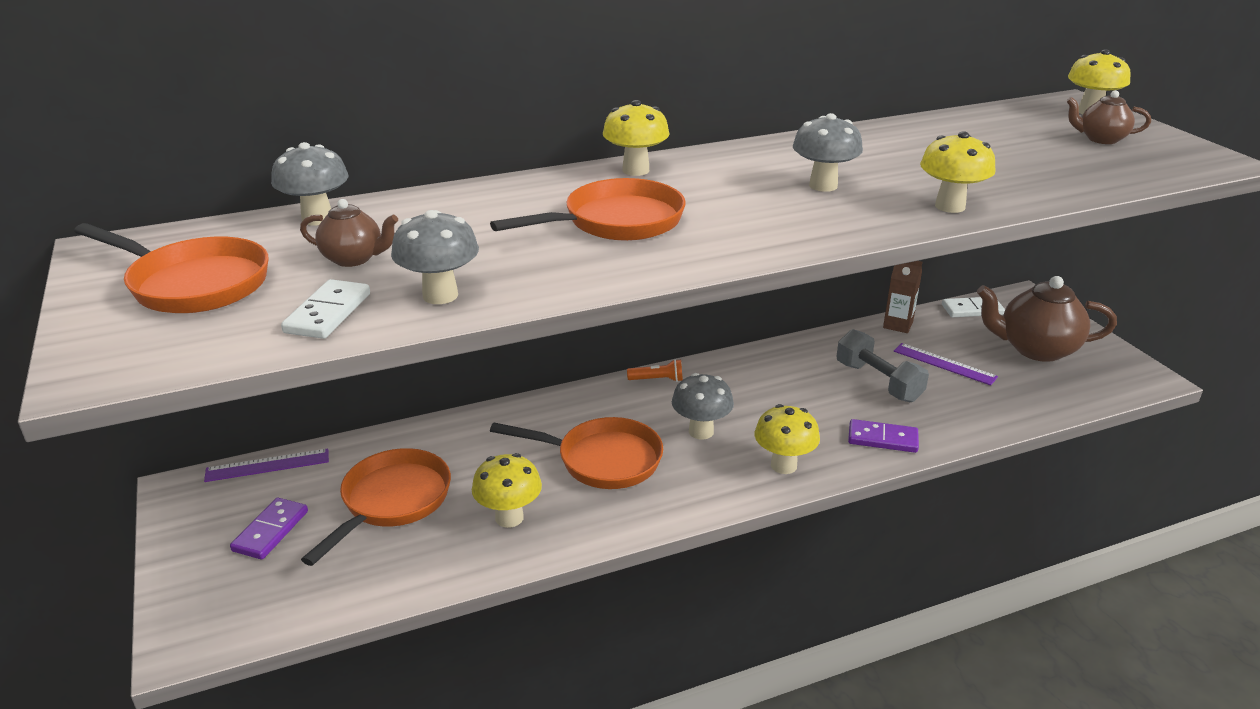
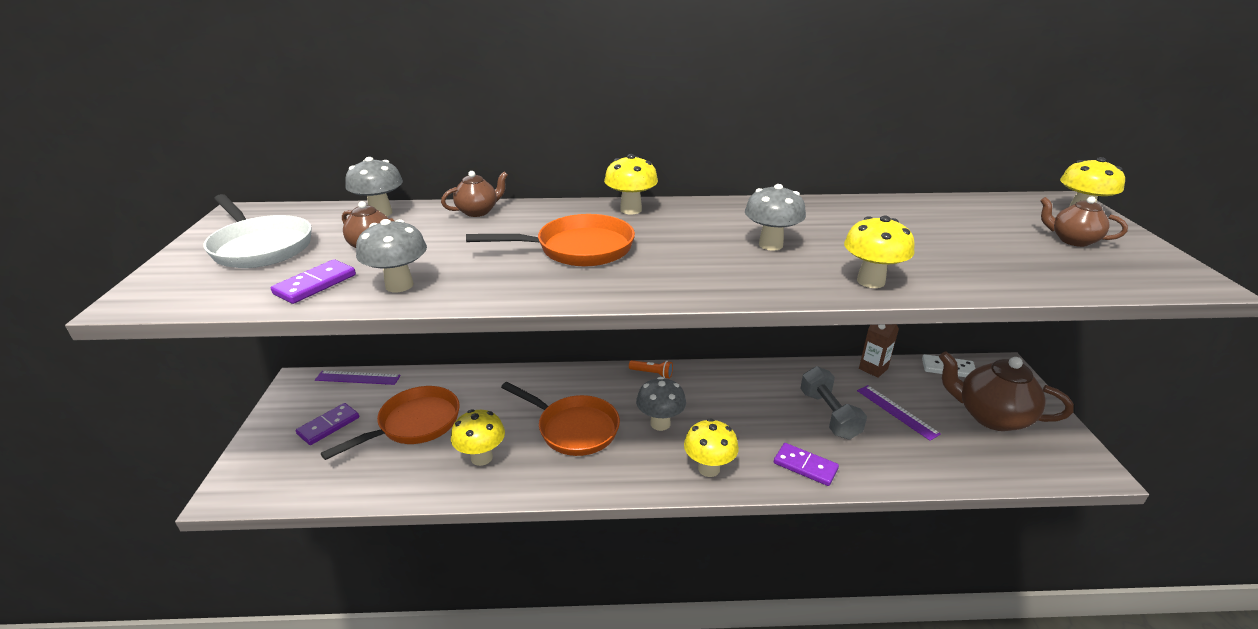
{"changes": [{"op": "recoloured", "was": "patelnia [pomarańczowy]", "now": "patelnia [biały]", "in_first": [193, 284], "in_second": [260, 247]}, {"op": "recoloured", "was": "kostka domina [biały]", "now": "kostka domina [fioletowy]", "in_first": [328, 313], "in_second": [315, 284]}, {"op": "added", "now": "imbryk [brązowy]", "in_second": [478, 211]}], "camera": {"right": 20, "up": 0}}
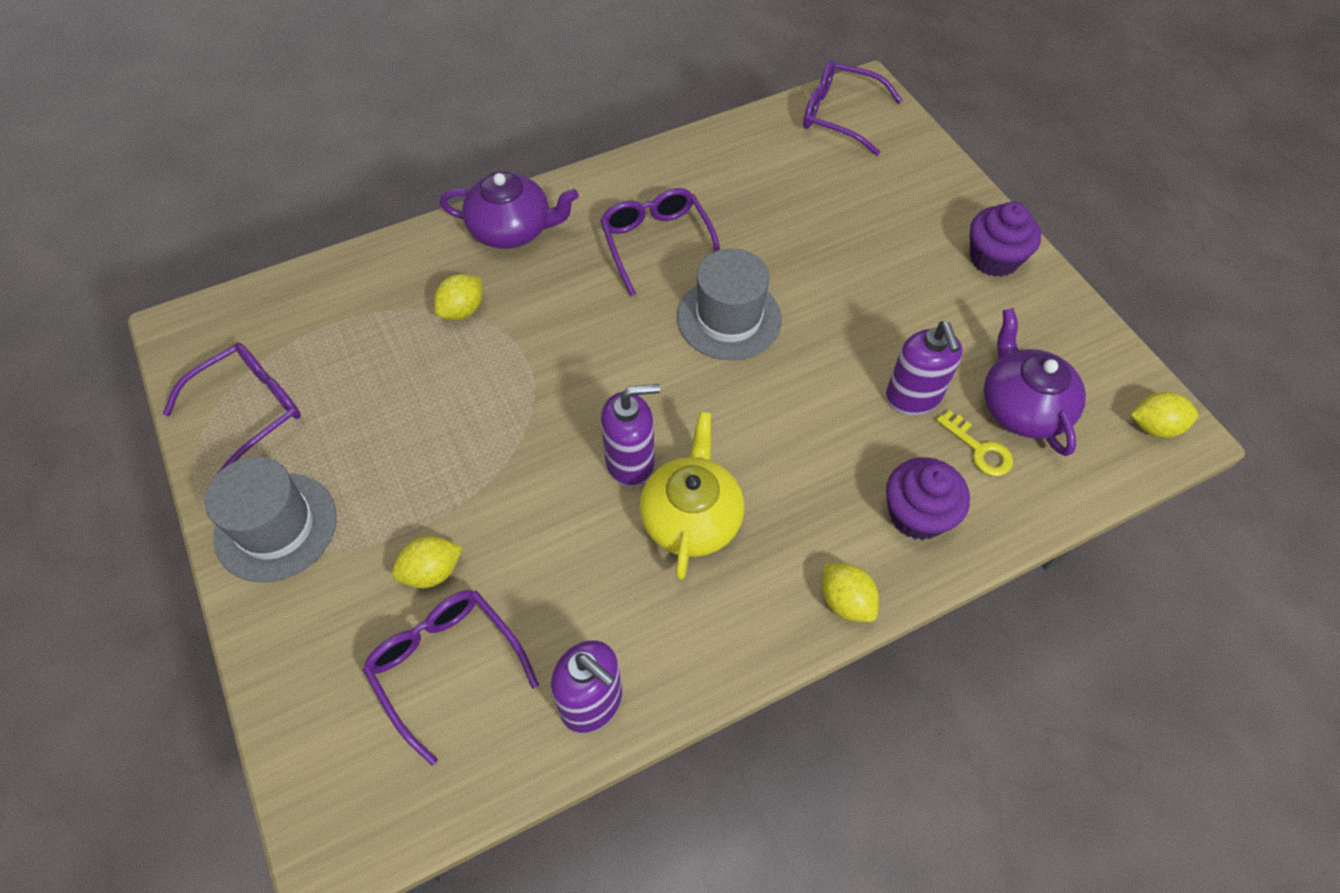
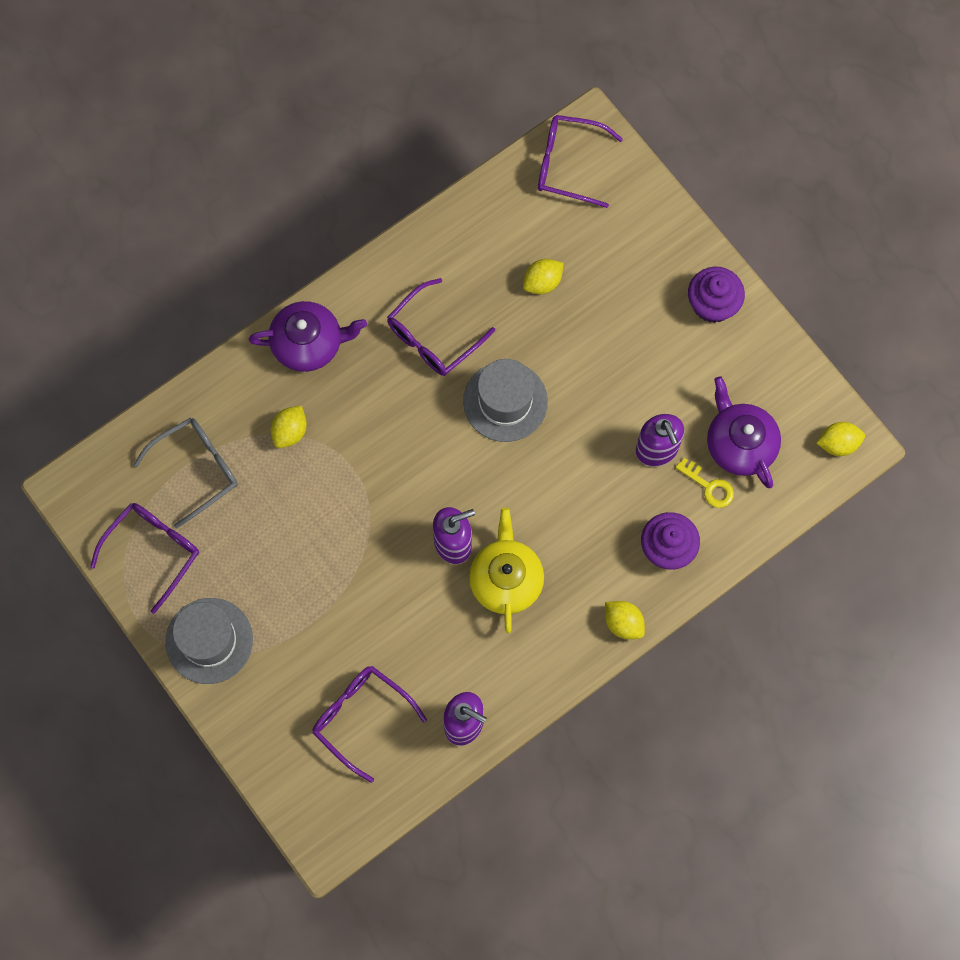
{"changes": [{"op": "turned", "was": "okulary [fioletowy]", "in_first": [657, 243], "in_second": [433, 337], "clockwise": -105}, {"op": "moved", "was": "cytryna [żółty]", "in_first": [432, 572], "in_second": [542, 282]}, {"op": "added", "now": "okulary [szary]", "in_second": [197, 469]}], "camera": {"right": -10, "up": 15}}
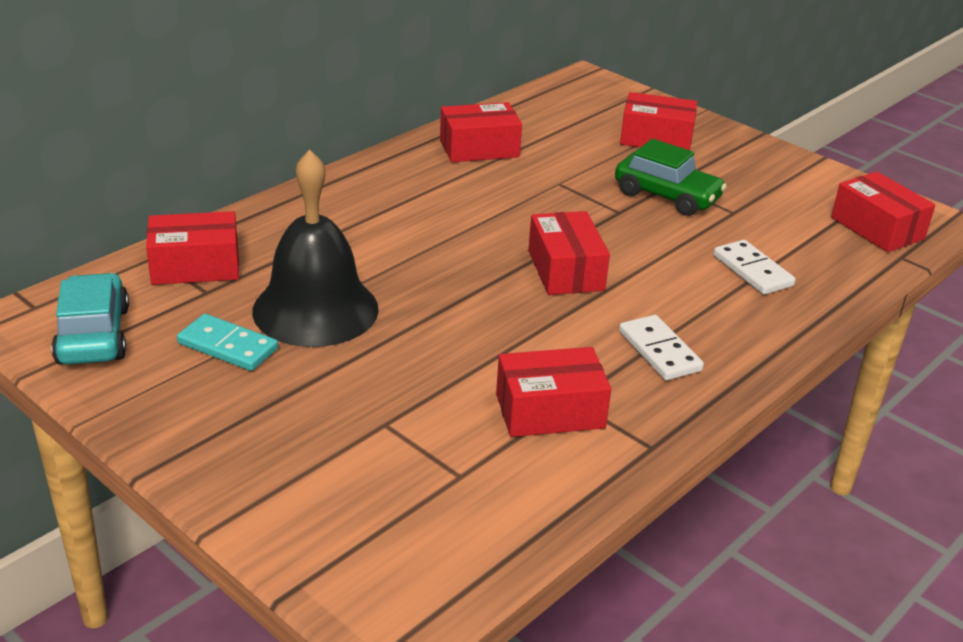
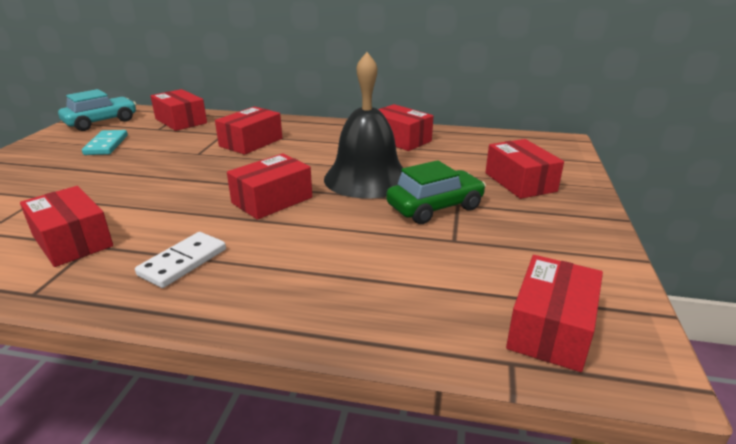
{"changes": [{"op": "turned", "was": "samochód [zielony]", "in_first": [667, 196], "in_second": [435, 207], "clockwise": -120}, {"op": "moved", "was": "dzwonek [czarny]", "in_first": [315, 309], "in_second": [367, 178]}, {"op": "removed", "was": "kostka domina [biały]", "in_first": [752, 270]}, {"op": "added", "now": "pudełko [czerwony]", "in_second": [251, 142]}], "camera": {"right": 60, "up": -5}}
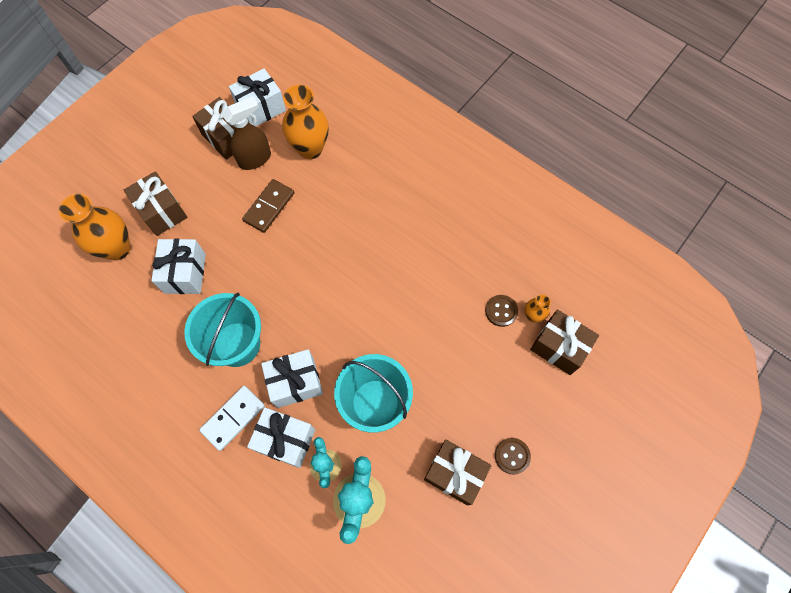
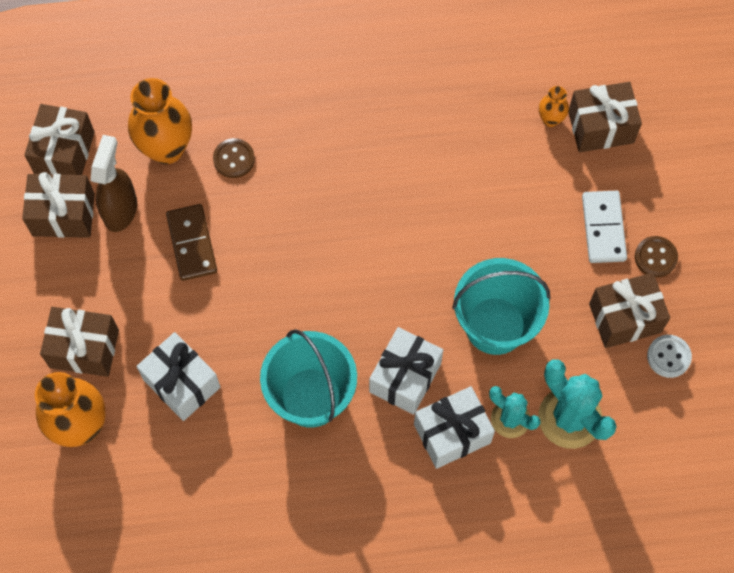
{"changes": [{"op": "recoloured", "was": "prezent [biały]", "now": "prezent [brązowy]", "in_first": [261, 108], "in_second": [64, 153]}, {"op": "moved", "was": "guzik [brązowy]", "in_first": [501, 311], "in_second": [234, 159]}, {"op": "moved", "was": "kostka domina [biały]", "in_first": [233, 418], "in_second": [603, 228]}, {"op": "added", "now": "guzik [biały]", "in_second": [668, 357]}], "camera": {"right": -45, "up": 0}}
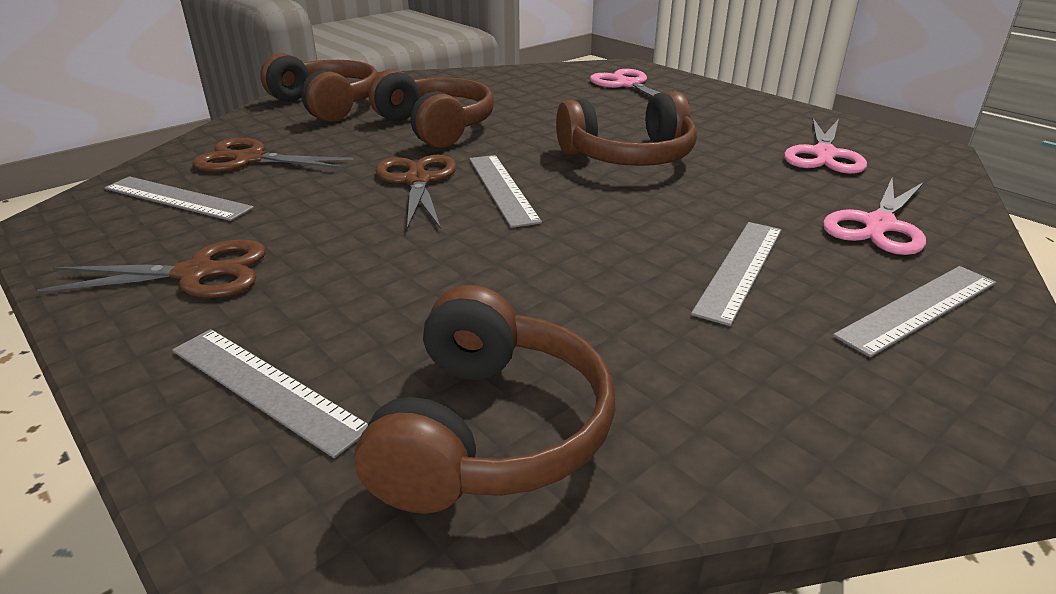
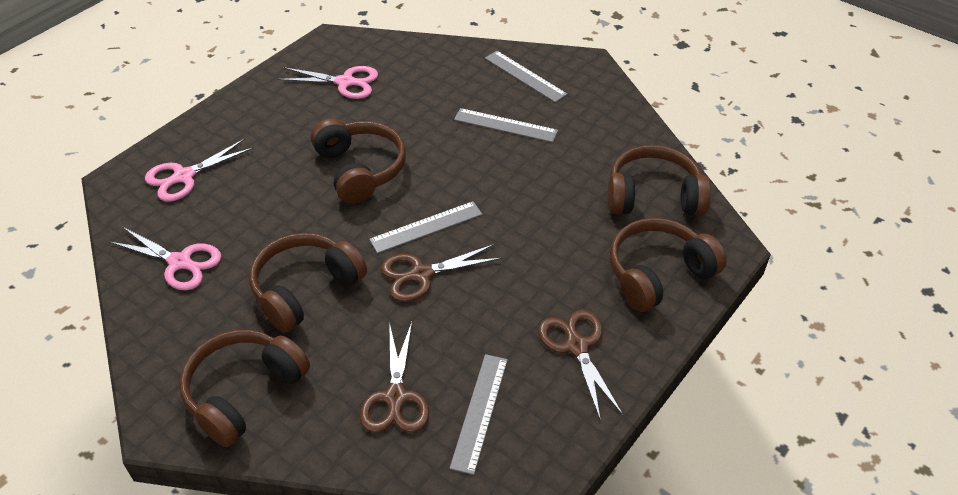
{"changes": [{"op": "moved", "was": "nożyczki [różowy]", "in_first": [879, 225], "in_second": [180, 262]}, {"op": "replaced", "was": "linijka [szary]", "now": "słuchawki [brązowy]", "in_first": [265, 388], "in_second": [658, 273]}], "camera": {"right": -100, "up": 15}}
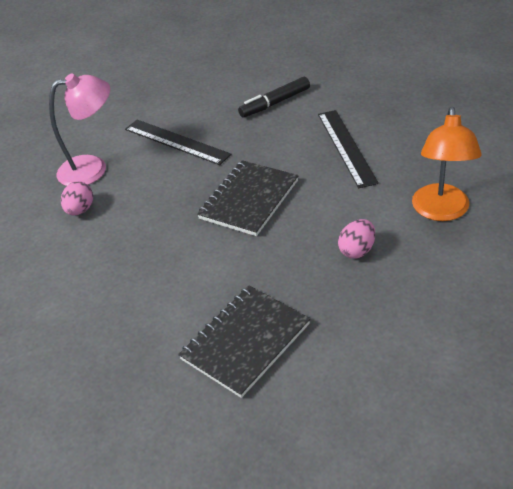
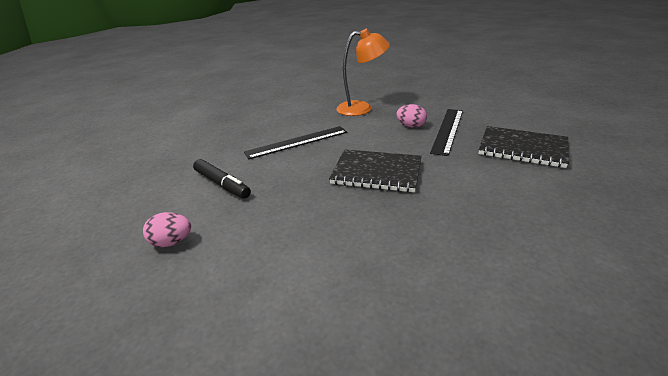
{"changes": [{"op": "removed", "was": "lampka [różowy]", "in_first": [93, 168]}, {"op": "moved", "was": "linijka [czarny]", "in_first": [176, 142], "in_second": [448, 130]}, {"op": "moved", "was": "jajko [różowy]", "in_first": [80, 210], "in_second": [172, 242]}], "camera": {"right": -105, "up": -10}}
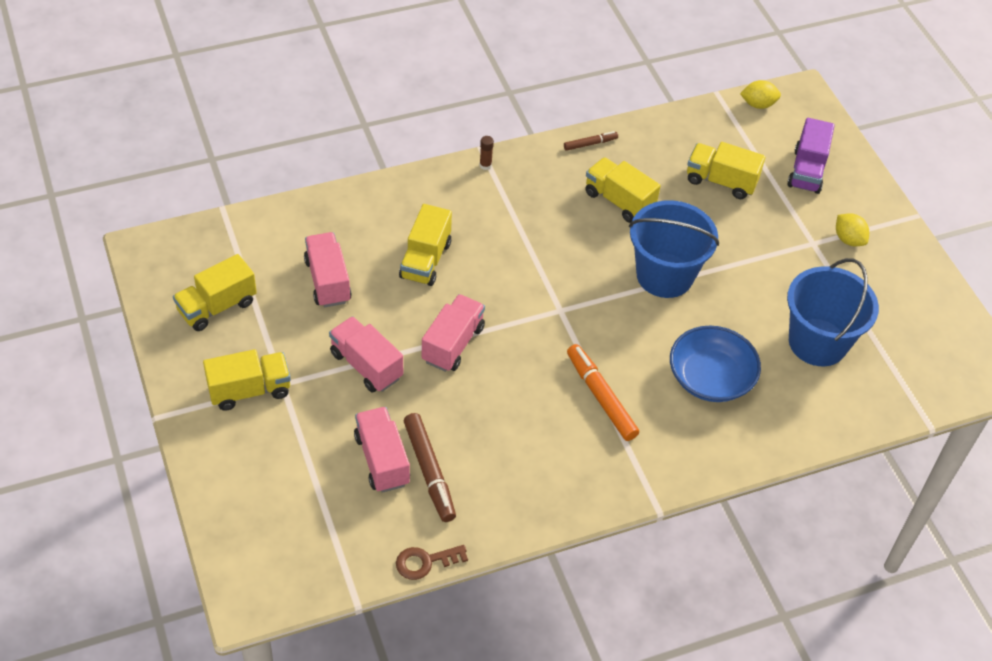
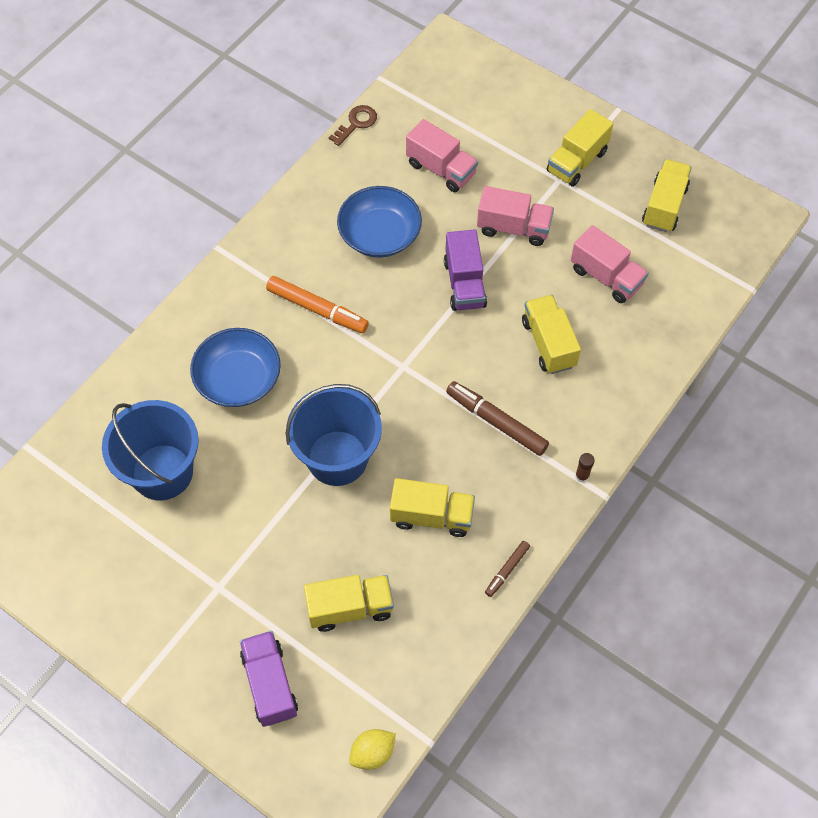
{"changes": [{"op": "removed", "was": "cytryna [żółty]", "in_first": [848, 239]}, {"op": "recoloured", "was": "ciężarówka [różowy]", "now": "ciężarówka [fioletowy]", "in_first": [453, 344], "in_second": [464, 284]}, {"op": "moved", "was": "flamaster [brązowy]", "in_first": [429, 471], "in_second": [496, 422]}, {"op": "added", "now": "miska [niebieski]", "in_second": [379, 235]}], "camera": {"right": 150, "up": 10}}
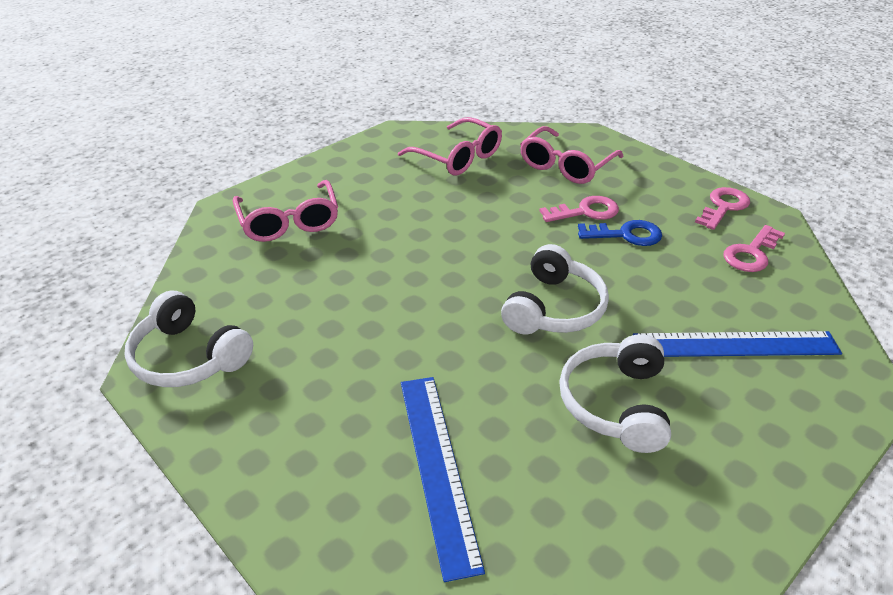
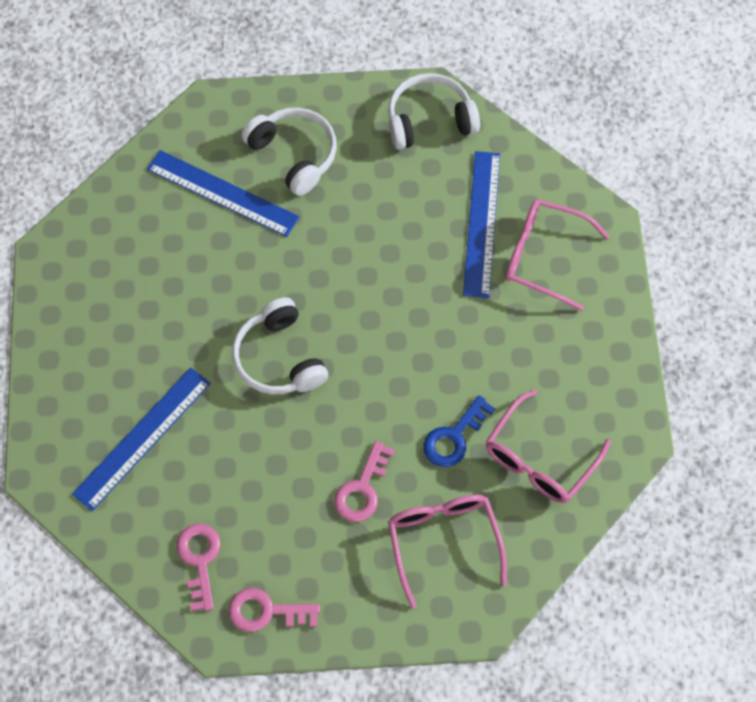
{"changes": [{"op": "turned", "was": "okulary [różowy]", "in_first": [458, 157], "in_second": [539, 459], "clockwise": -45}, {"op": "turned", "was": "klucz [różowy]", "in_first": [723, 207], "in_second": [266, 611], "clockwise": 105}, {"op": "moved", "was": "klucz [niebieski]", "in_first": [626, 235], "in_second": [454, 437]}, {"op": "moved", "was": "słuchawki [biały]", "in_first": [615, 403], "in_second": [294, 154]}, {"op": "added", "now": "linijka [niebieski]", "in_second": [481, 223]}], "camera": {"right": 130, "up": 25}}
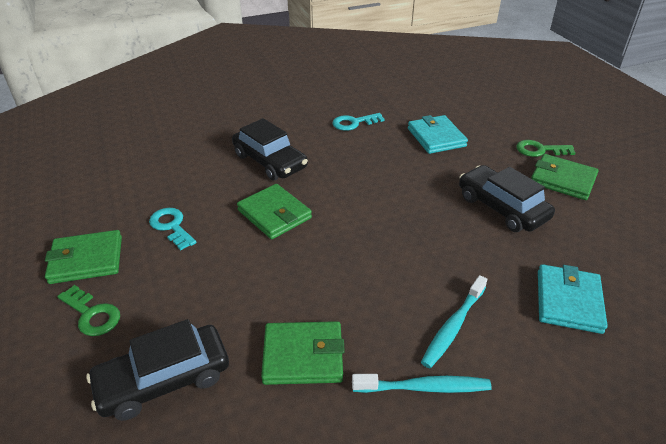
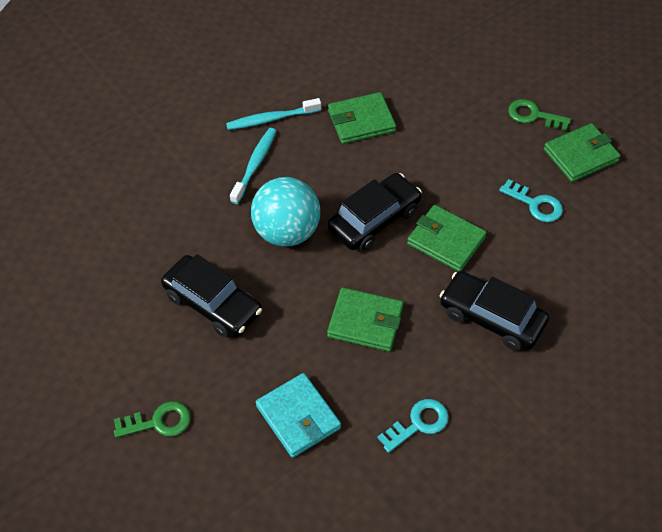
{"changes": [{"op": "moved", "was": "portfel [zielony]", "in_first": [562, 180], "in_second": [365, 322]}, {"op": "removed", "was": "portfel [turkusowy]", "in_first": [568, 301]}, {"op": "moved", "was": "samochód [czarny]", "in_first": [164, 379], "in_second": [374, 219]}, {"op": "added", "now": "piłka [turkusowy]", "in_second": [287, 232]}], "camera": {"right": 165, "up": 15}}
